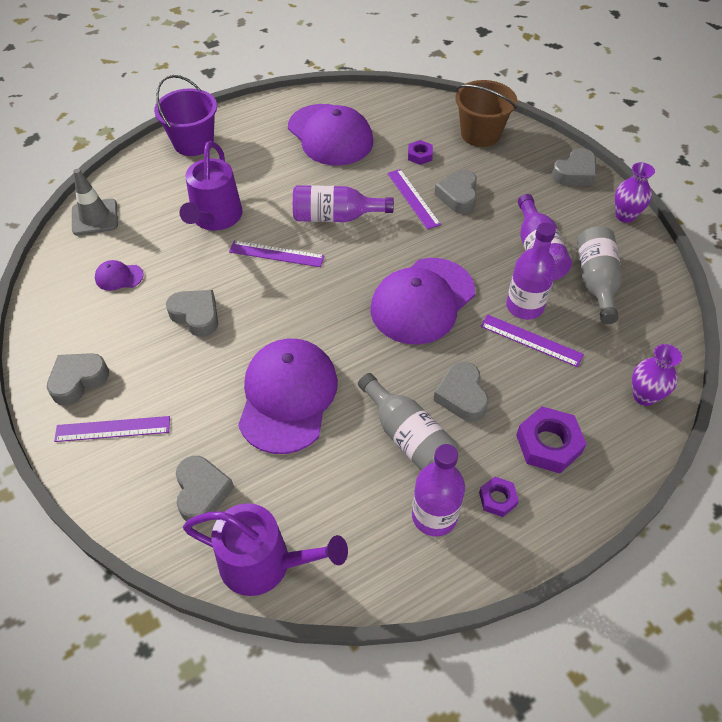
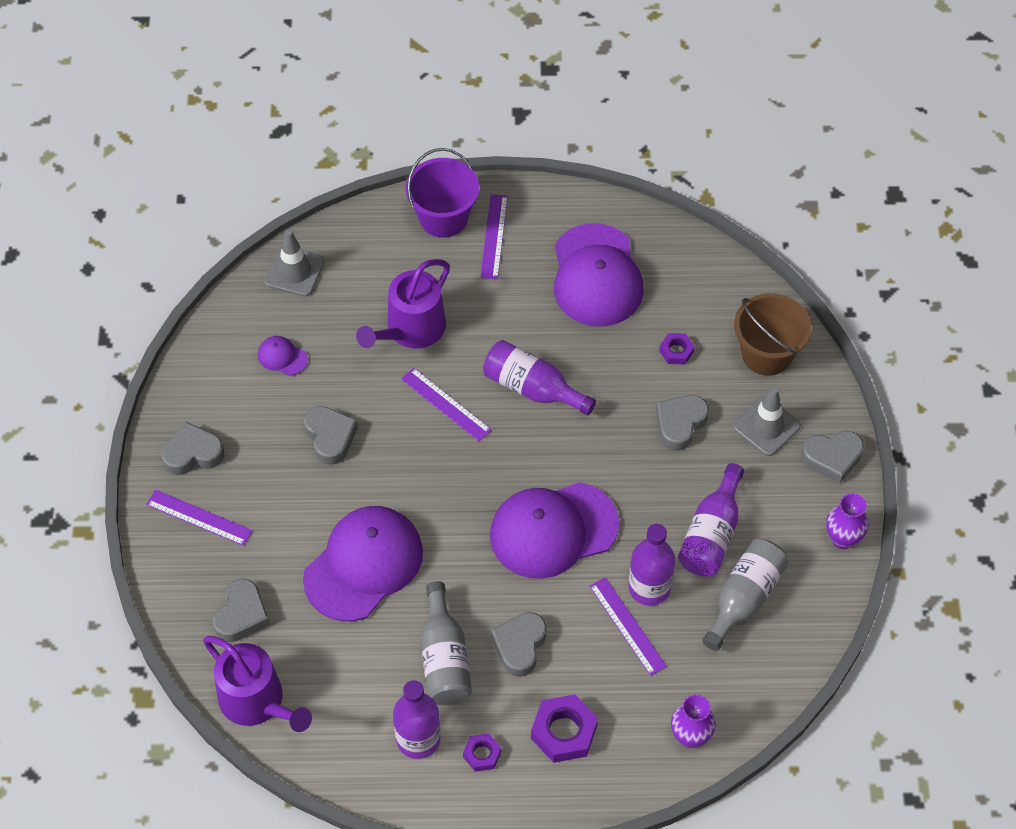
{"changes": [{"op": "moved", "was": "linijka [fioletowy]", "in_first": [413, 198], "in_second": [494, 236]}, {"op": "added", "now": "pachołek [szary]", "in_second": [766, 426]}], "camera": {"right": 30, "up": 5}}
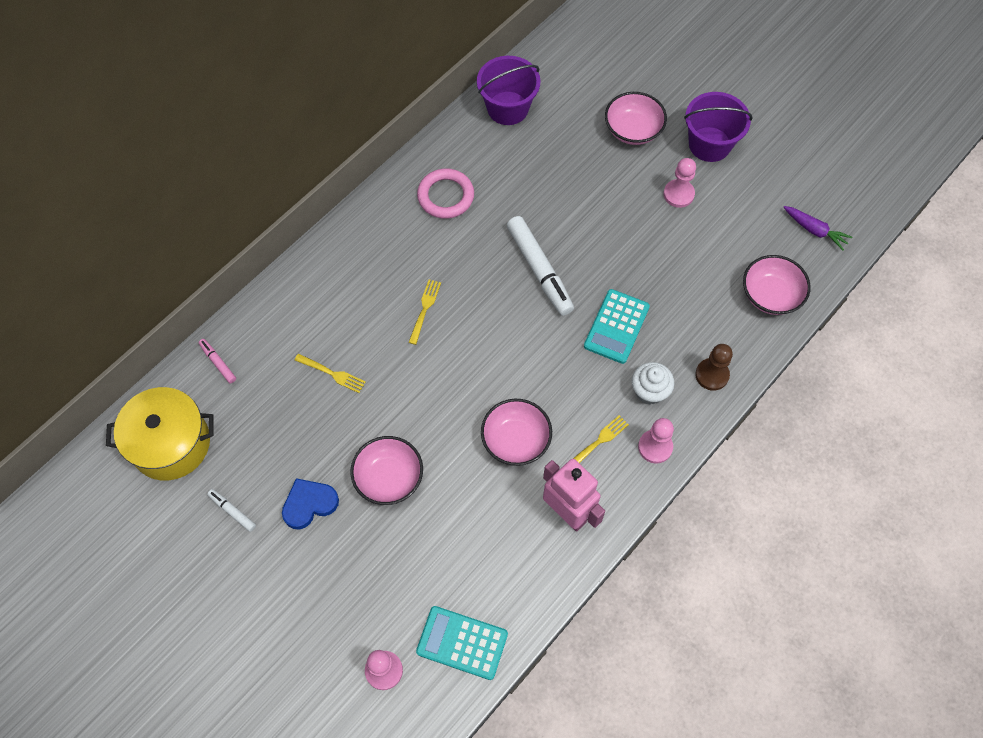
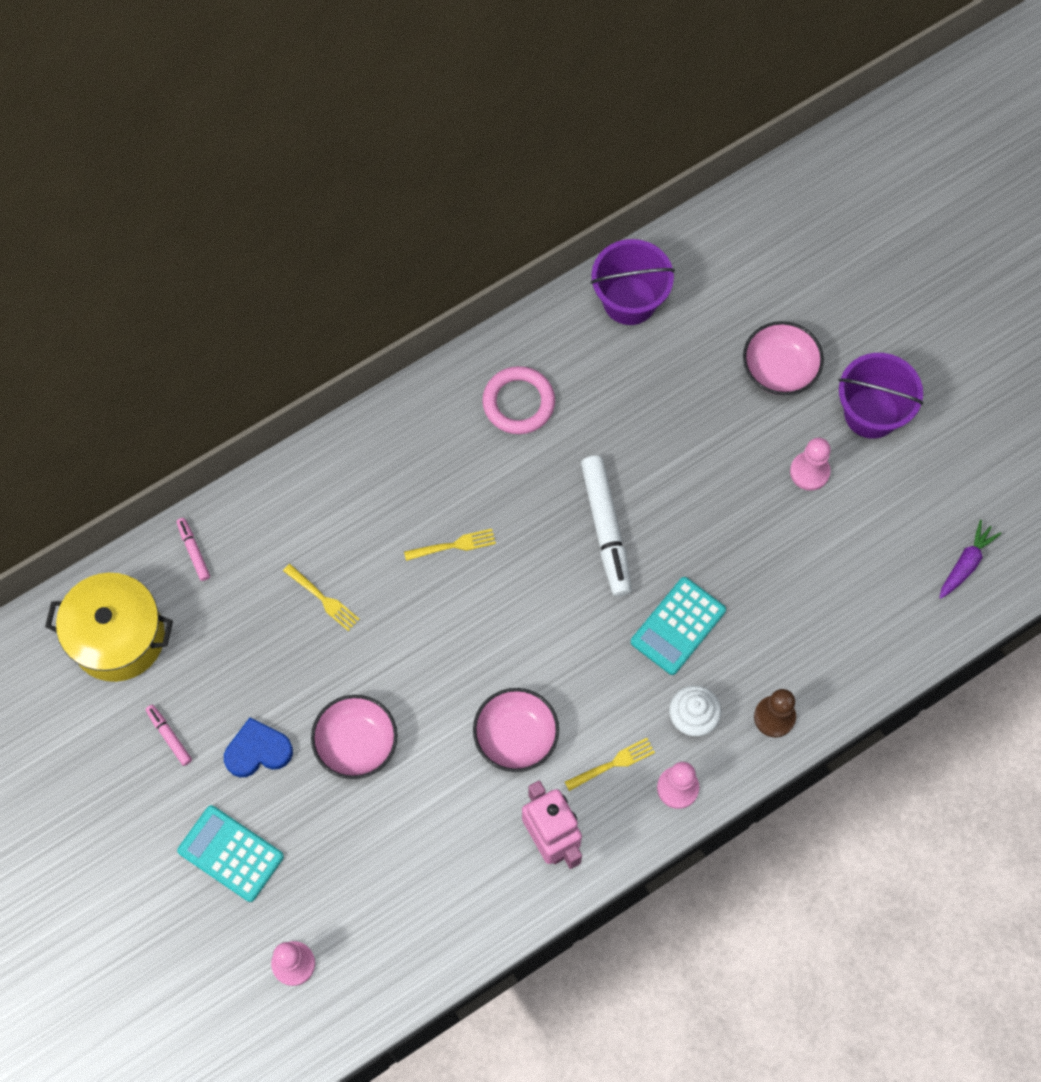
{"changes": [{"op": "turned", "was": "marchewka [fioletowy]", "in_first": [815, 230], "in_second": [966, 563], "clockwise": -105}, {"op": "removed", "was": "miska [różowy]", "in_first": [771, 295]}, {"op": "turned", "was": "widelec [żółty]", "in_first": [424, 309], "in_second": [453, 545], "clockwise": 45}, {"op": "recoloured", "was": "flamaster [biały]", "now": "flamaster [różowy]", "in_first": [232, 511], "in_second": [169, 736]}, {"op": "moved", "was": "kalkulator [turkusowy]", "in_first": [462, 643], "in_second": [230, 854]}], "camera": {"right": 15, "up": 5}}
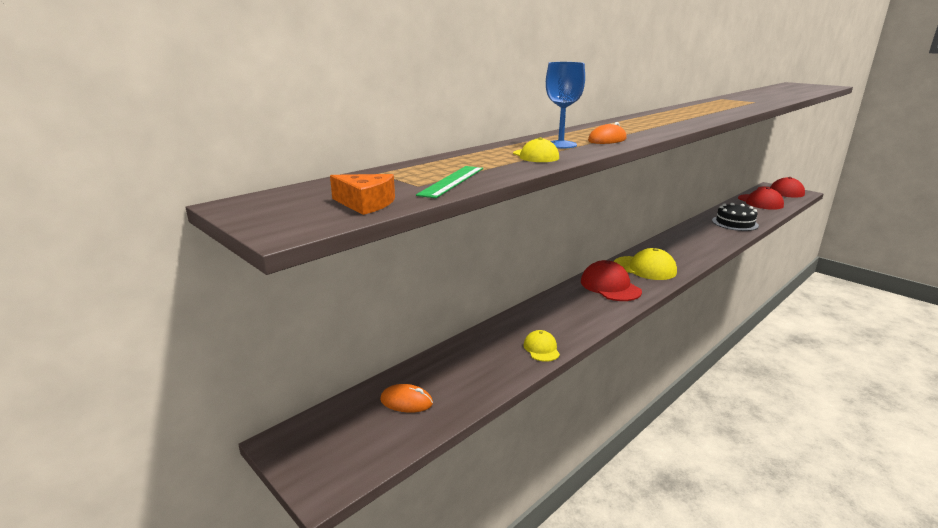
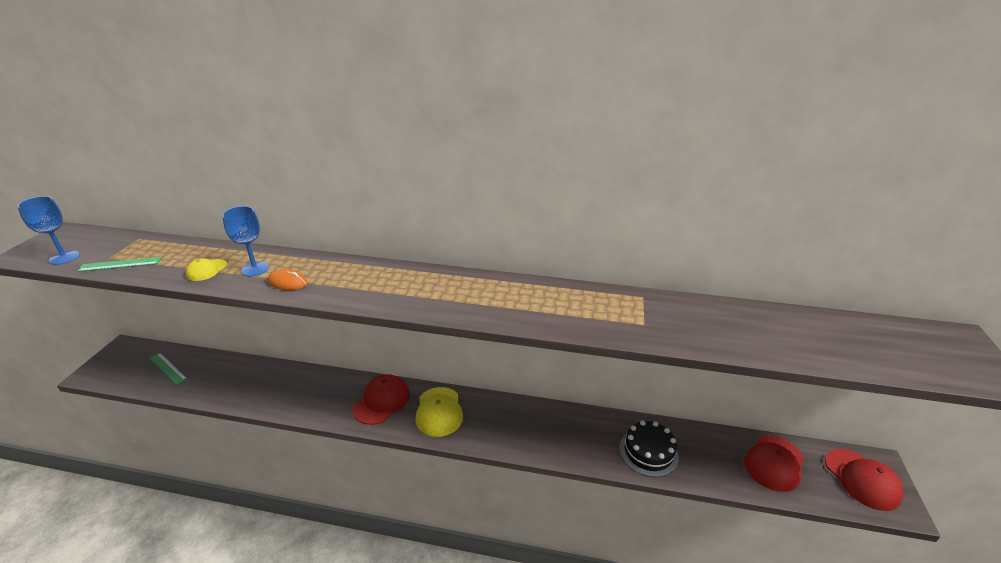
{"changes": [{"op": "replaced", "was": "ser [pomarańczowy]", "now": "kielich [niebieski]", "in_first": [366, 204], "in_second": [64, 258]}, {"op": "removed", "was": "czapka [żółty]", "in_first": [541, 349]}, {"op": "replaced", "was": "myszka [pomarańczowy]", "now": "linijka [zielony]", "in_first": [406, 401], "in_second": [167, 368]}], "camera": {"right": 55, "up": 10}}
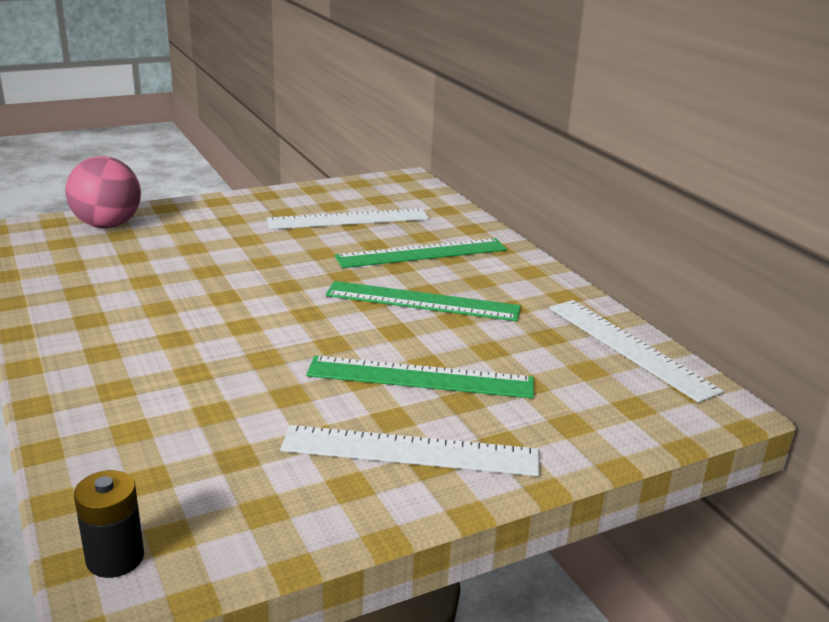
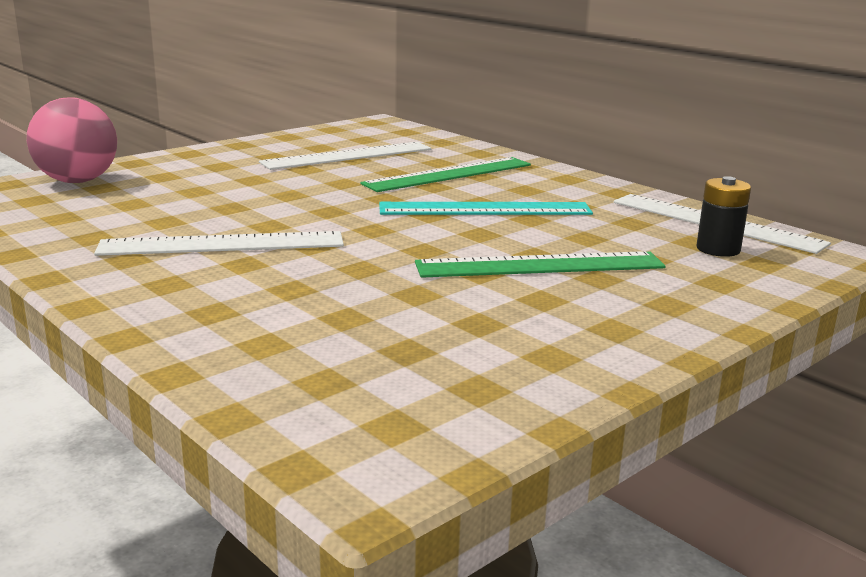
{"changes": [{"op": "recoloured", "was": "linijka [zielony]", "now": "linijka [turkusowy]", "in_first": [422, 301], "in_second": [485, 209]}, {"op": "moved", "was": "linijka [biały]", "in_first": [410, 451], "in_second": [222, 244]}, {"op": "moved", "was": "bateria [czarny]", "in_first": [115, 558], "in_second": [718, 249]}], "camera": {"right": -15, "up": -5}}
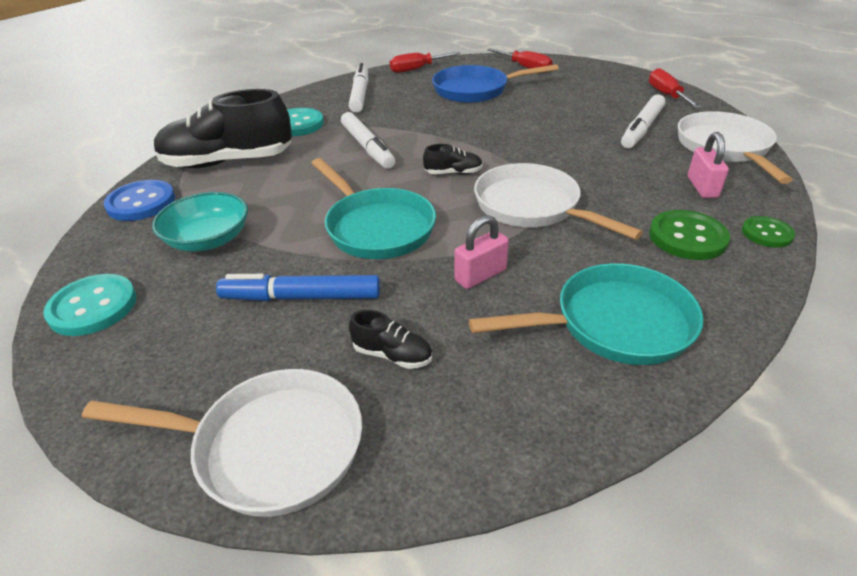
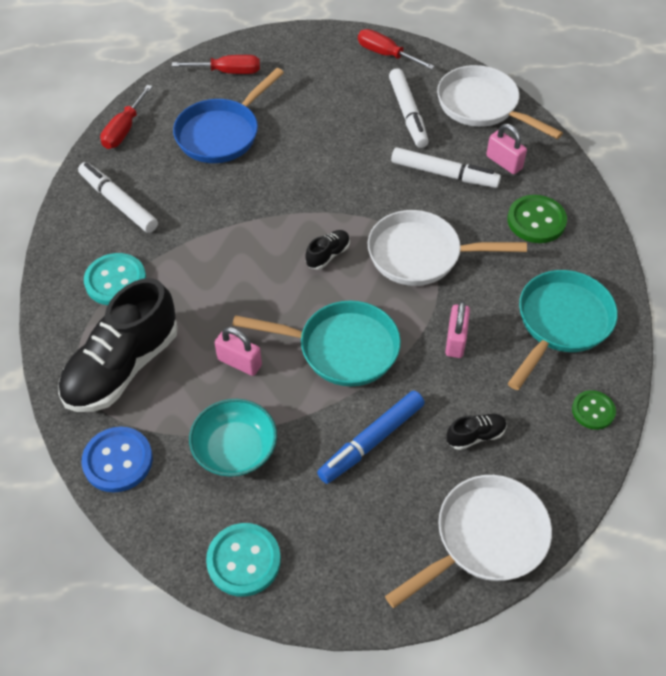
{"changes": [{"op": "moved", "was": "flamaster [biały]", "in_first": [367, 147], "in_second": [444, 174]}, {"op": "moved", "was": "guzik [zielony]", "in_first": [766, 233], "in_second": [593, 411]}, {"op": "added", "now": "kłódka [różowy]", "in_second": [239, 362]}], "camera": {"right": -45, "up": 15}}
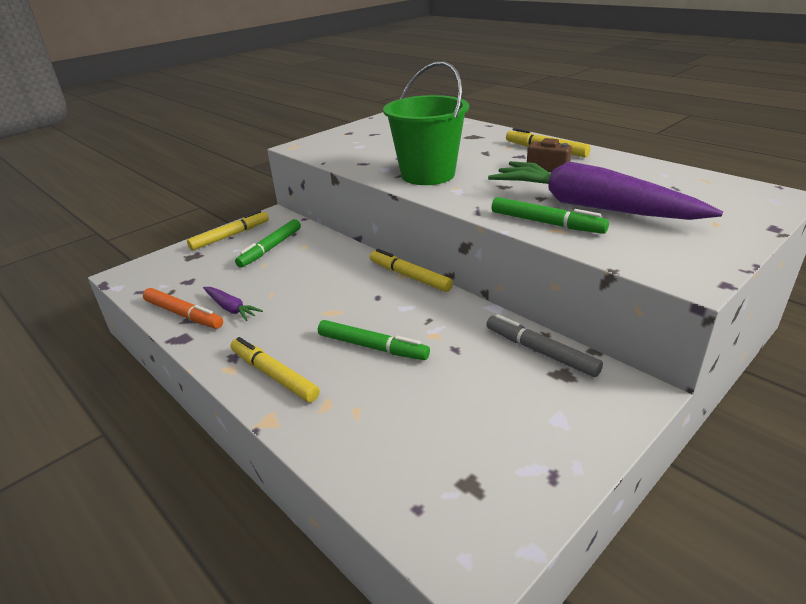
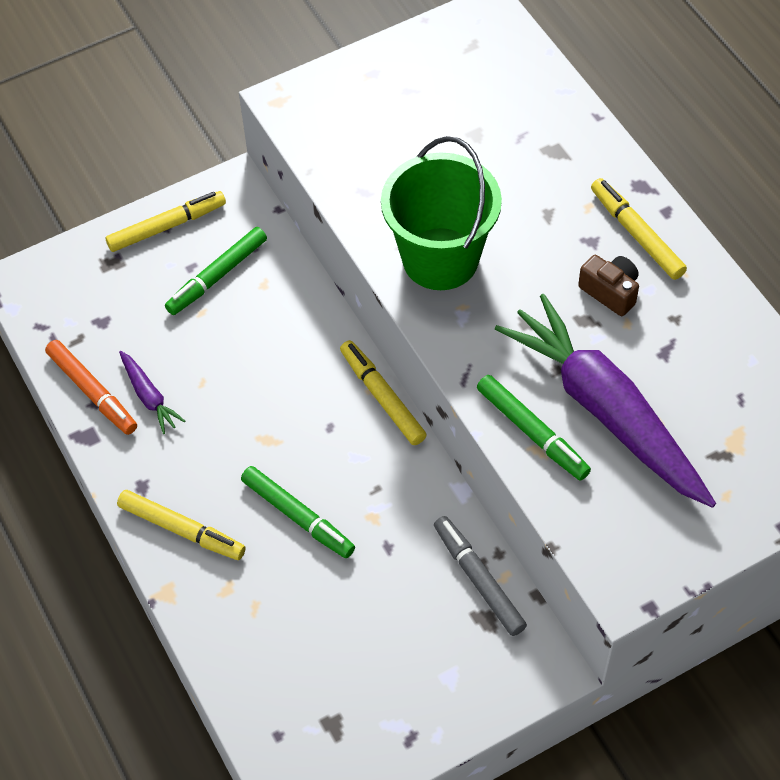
{"changes": [{"op": "turned", "was": "flamaster [żółty]", "in_first": [274, 375], "in_second": [182, 530], "clockwise": 150}], "camera": {"right": 15, "up": 25}}
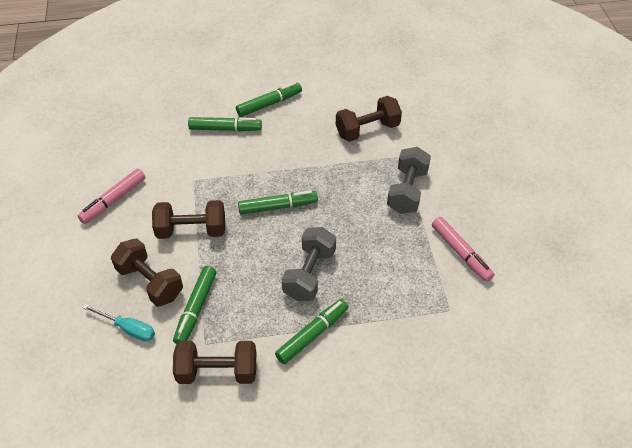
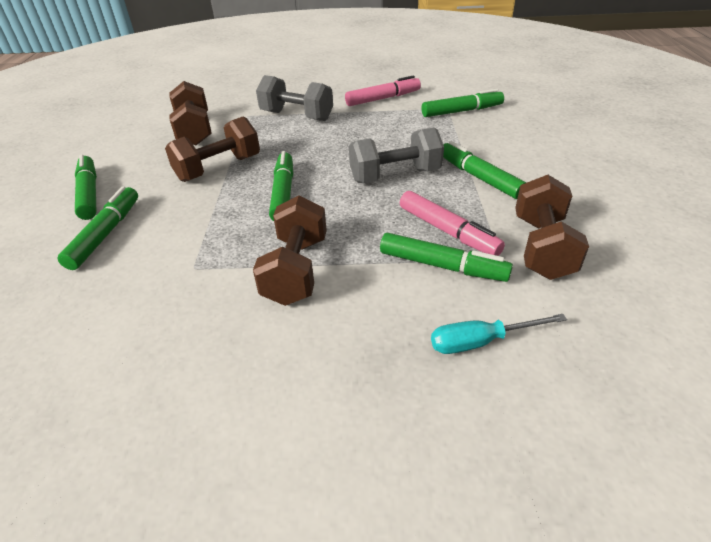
{"changes": [{"op": "moved", "was": "flamaster [różowy]", "in_first": [113, 200], "in_second": [447, 231]}, {"op": "turned", "was": "hantel [szary]", "in_first": [309, 274], "in_second": [395, 175], "clockwise": -45}, {"op": "moved", "was": "hantel [brązowy]", "in_first": [150, 282], "in_second": [218, 168]}, {"op": "turned", "was": "śrubokręt [turkusowy]", "in_first": [128, 328], "in_second": [481, 342], "clockwise": -135}, {"op": "added", "now": "flamaster [zielony]", "in_second": [462, 111]}], "camera": {"right": -80, "up": -10}}
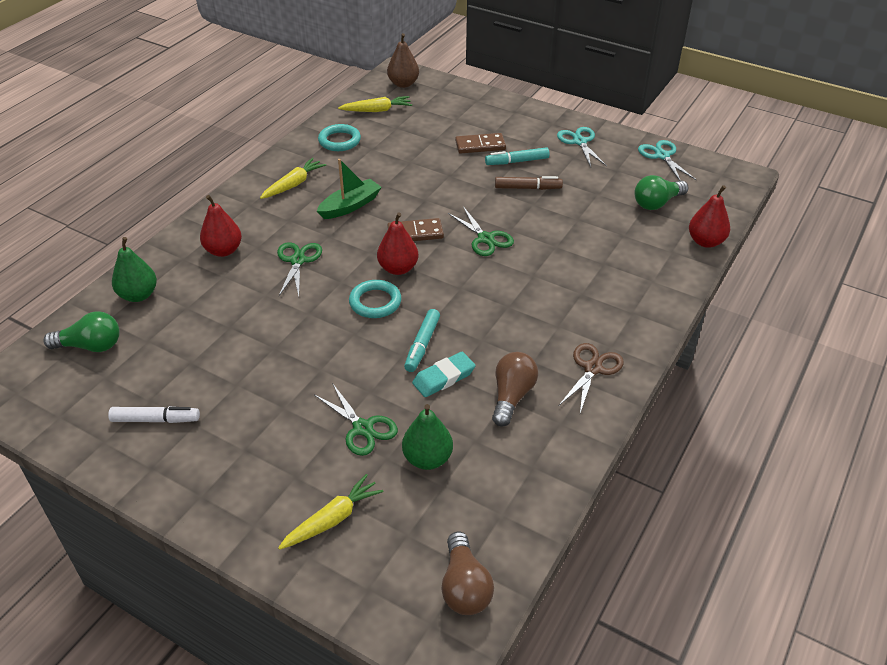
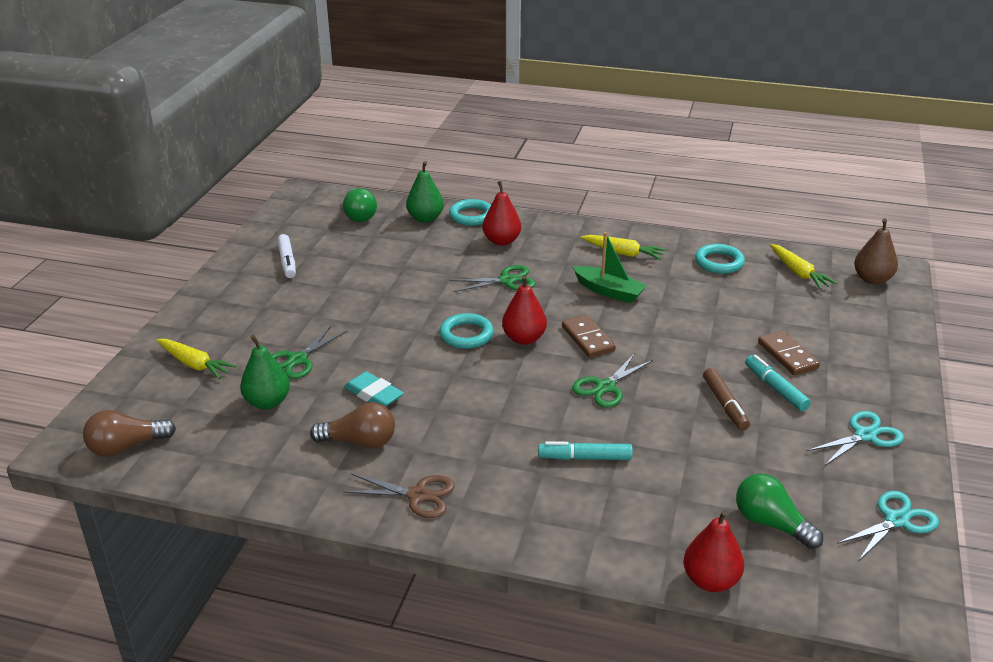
{"changes": [{"op": "moved", "was": "flamaster [turkusowy]", "in_first": [422, 345], "in_second": [585, 457]}, {"op": "added", "now": "pierścień [turkusowy]", "in_second": [471, 216]}], "camera": {"right": 75, "up": -10}}
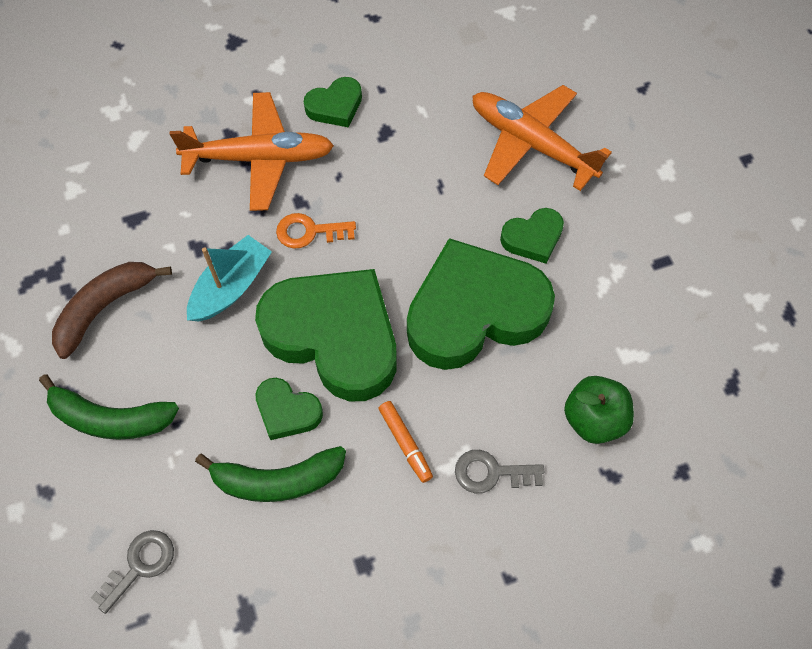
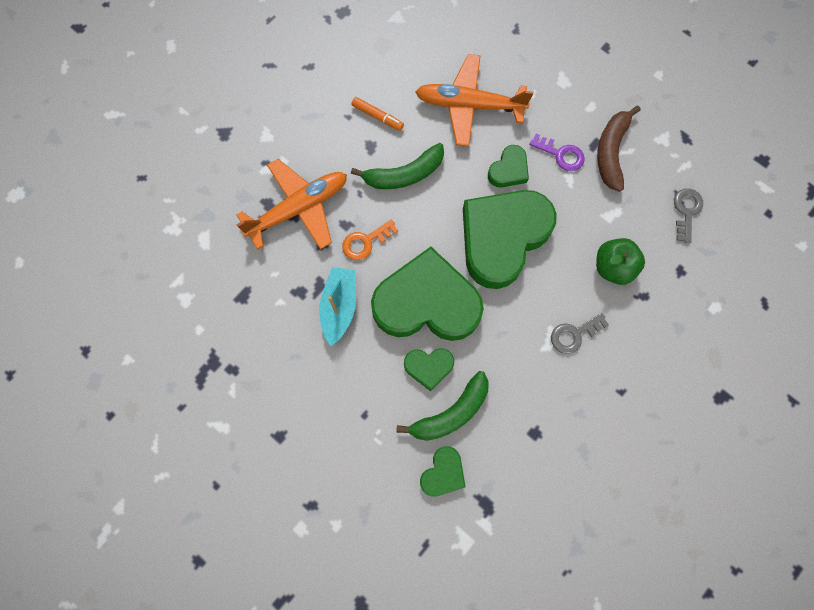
{"changes": [{"op": "moved", "was": "serce [zielony]", "in_first": [335, 106], "in_second": [443, 473]}, {"op": "moved", "was": "banan [brązowy]", "in_first": [105, 308], "in_second": [611, 152]}, {"op": "moved", "was": "banan [zielony]", "in_first": [110, 418], "in_second": [404, 174]}, {"op": "moved", "was": "flamaster [pomarańczowy]", "in_first": [405, 443], "in_second": [377, 116]}, {"op": "moved", "was": "klucz [szary]", "in_first": [139, 565], "in_second": [686, 211]}, {"op": "added", "now": "klucz [fioletowy]", "in_second": [561, 154]}], "camera": {"right": -30, "up": 10}}
